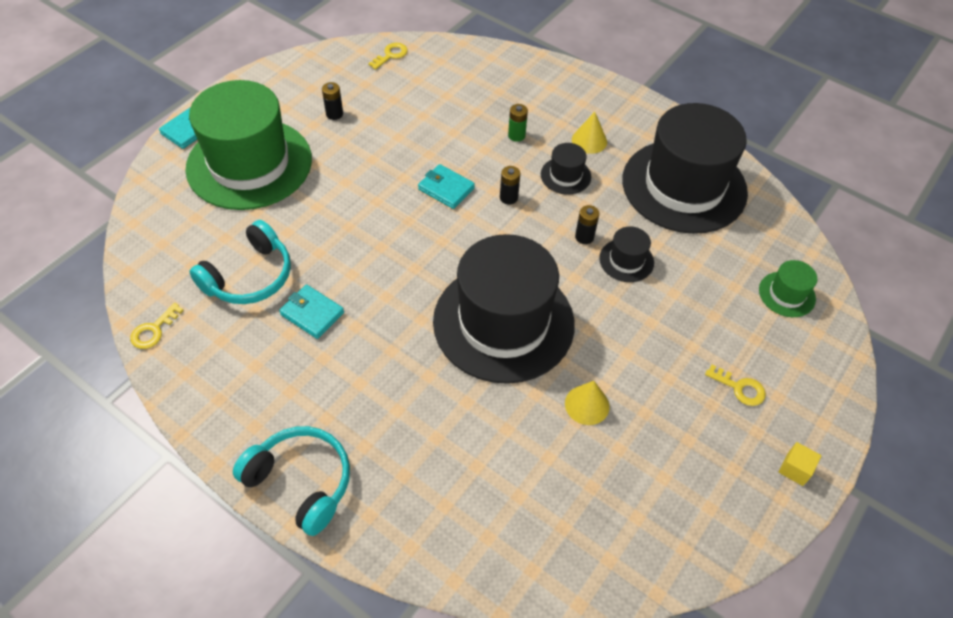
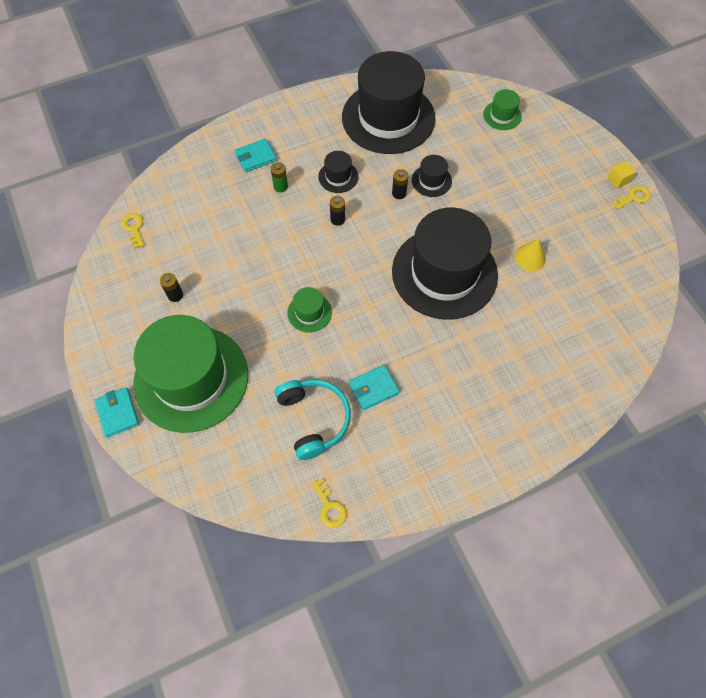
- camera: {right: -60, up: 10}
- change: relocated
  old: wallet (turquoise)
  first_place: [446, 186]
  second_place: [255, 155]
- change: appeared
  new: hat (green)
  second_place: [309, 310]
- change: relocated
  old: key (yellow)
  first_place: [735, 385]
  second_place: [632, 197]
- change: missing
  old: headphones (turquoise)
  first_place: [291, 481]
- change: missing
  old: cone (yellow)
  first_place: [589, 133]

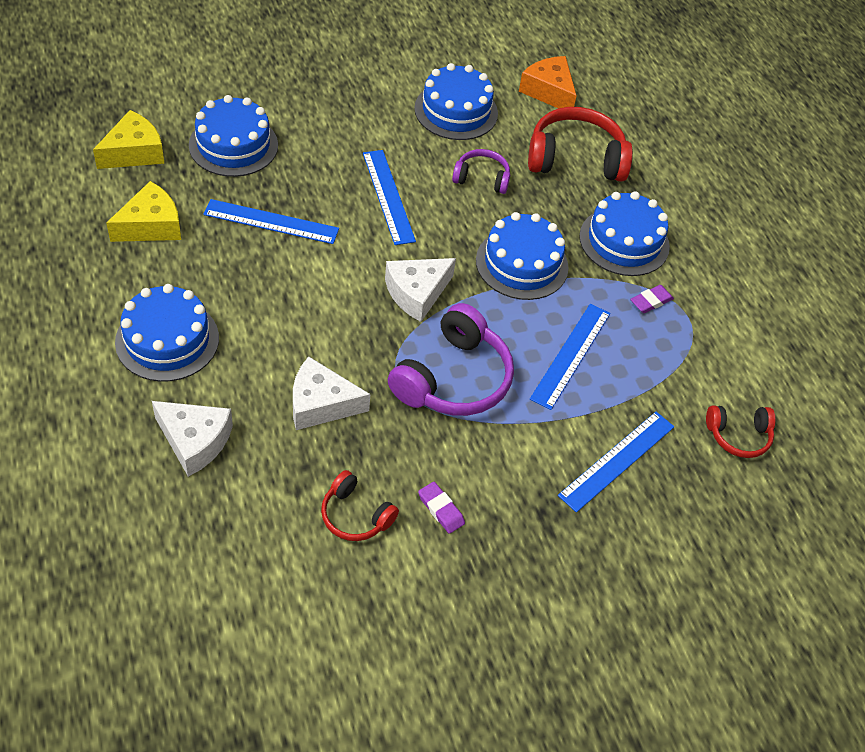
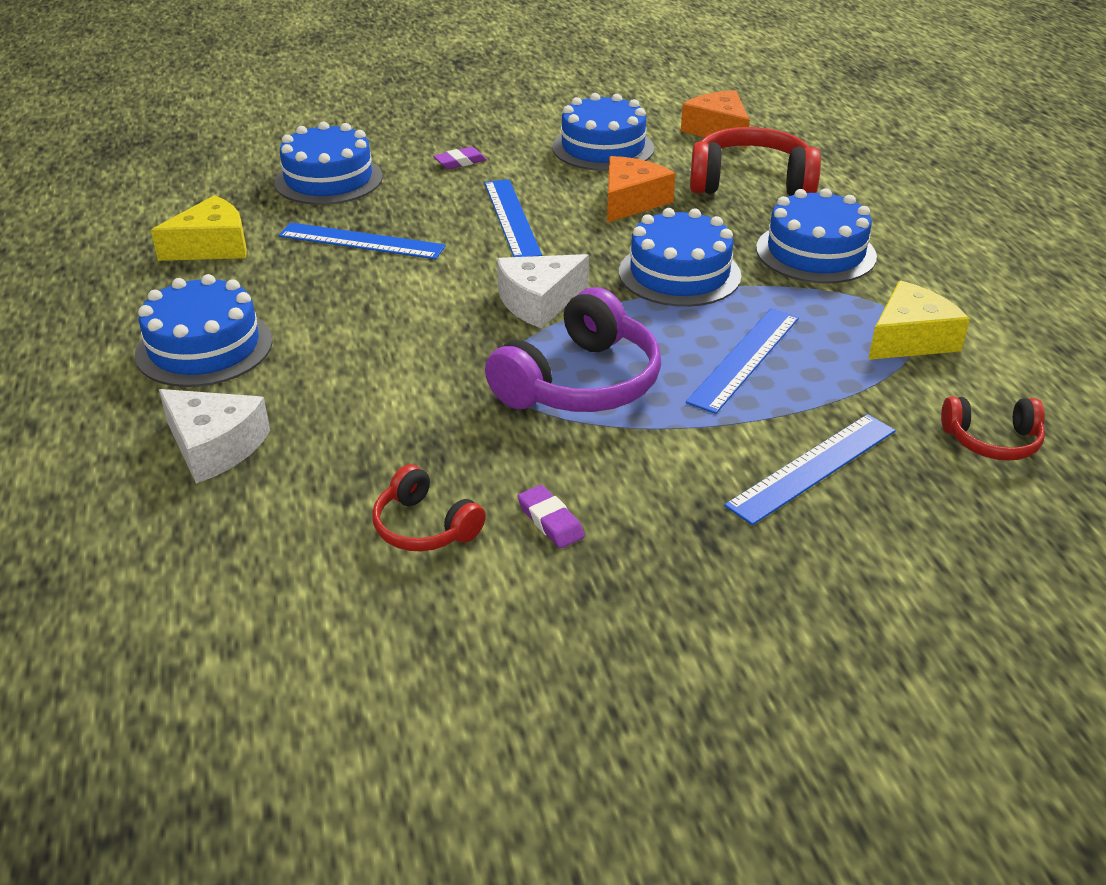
- camera: {right: 10, up: -15}
- change: relocated
  old: eraser (purple)
  first_place: [652, 299]
  second_place: [460, 158]
- change: exchanged
  old: headphones (purple)
  new: cheese (orange)
  first_place: [481, 171]
  second_place: [641, 189]
- change: relocated
  old: cheese (yellow)
  first_place: [129, 139]
  second_place: [919, 320]
- change: missing
  old: cheese (white)
  first_place: [331, 393]

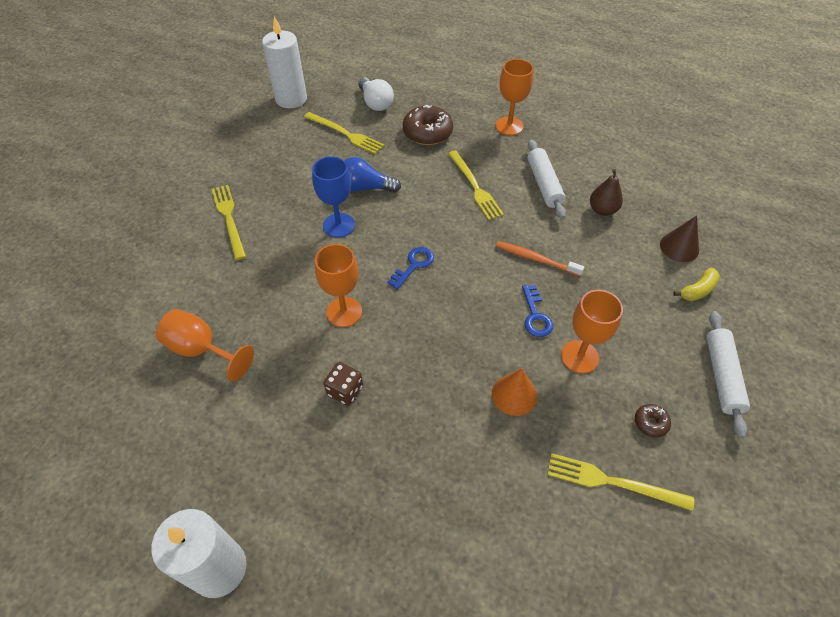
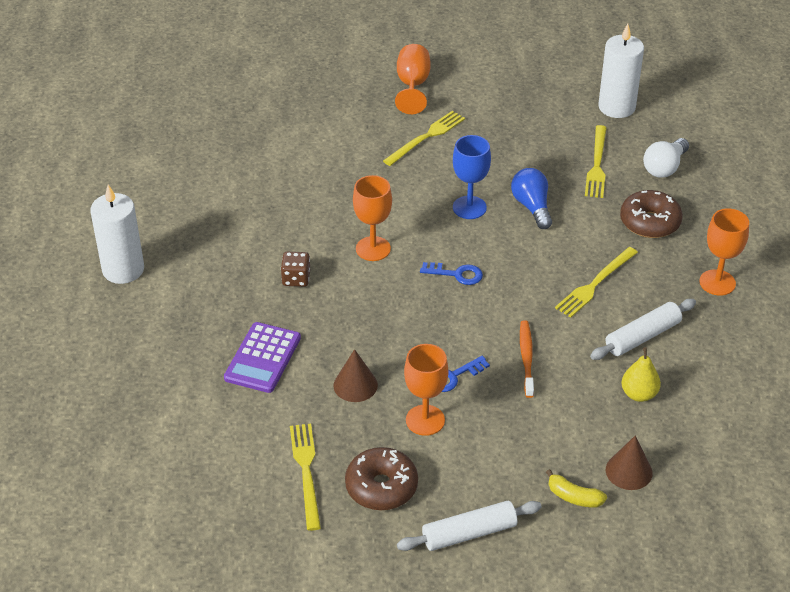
- camera: {right: 65, up: -10}
- change: appeared
  new: calculator (purple)
  second_place: [262, 357]
- change: colour
  old: cone (orange)
  new: cone (brown)
  first_place: [514, 392]
  second_place: [355, 375]
- change: size
  old: donut (brown)
  first_place: [653, 421]
  second_place: [381, 478]
  factor: 2.08
- change: relocated
  old: goblet (orange)
  first_place: [205, 345]
  second_place: [413, 79]
- change: colour
  old: pear (brown)
  new: pear (yellow)
  first_place: [606, 192]
  second_place: [641, 374]

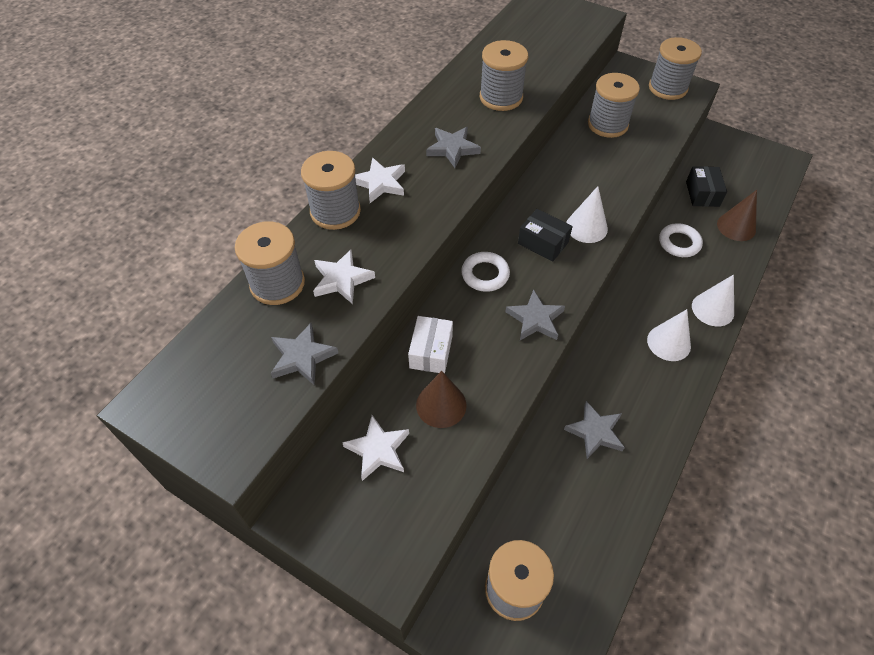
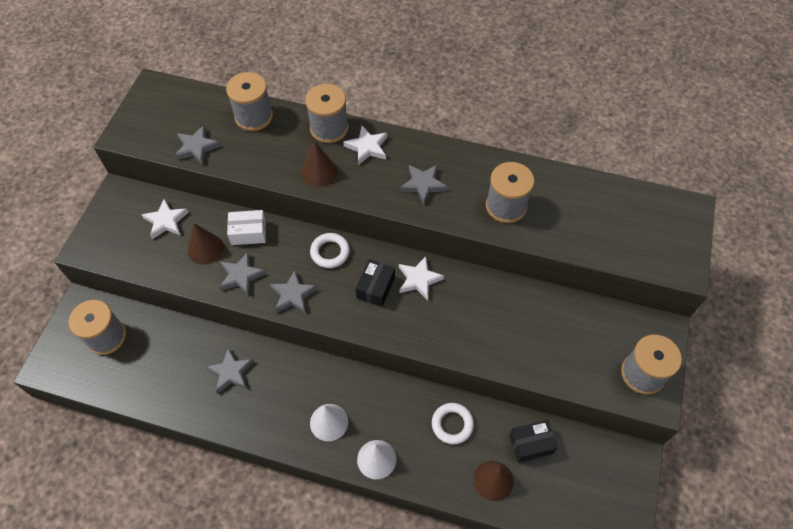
- camera: {right: 75, up: 5}
- change: appeared
  new: star (grey)
  second_place: [242, 274]
- change: appeared
  new: cone (brown)
  second_place: [319, 164]
- change: relocated
  old: star (white)
  first_place: [344, 276]
  second_place: [421, 278]
- change: missing
  old: cone (white)
  first_place: [587, 214]
- change: missing
  old: spool (grey)
  first_place: [614, 105]

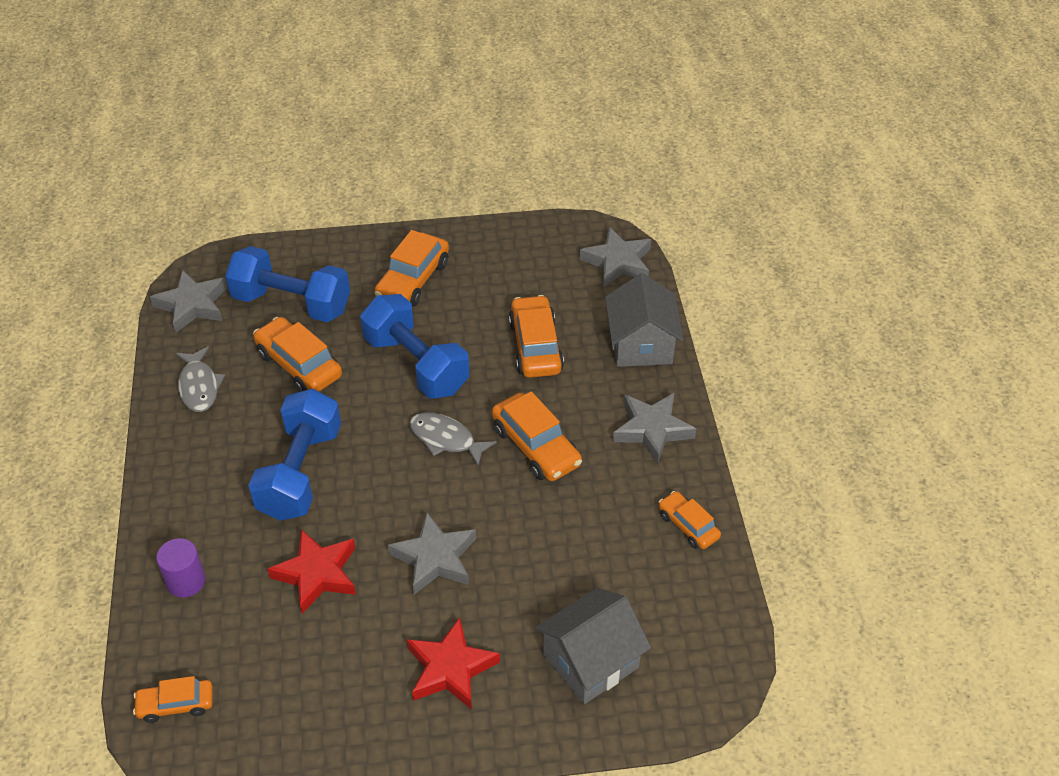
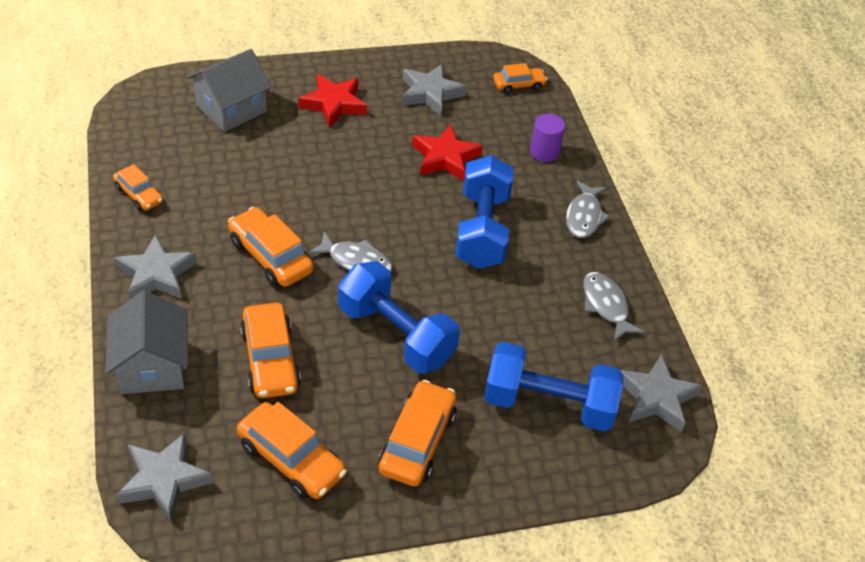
- camera: {right: 170, up: 0}
- change: relocated
  old: car (orange)
  first_place: [297, 354]
  second_place: [292, 450]
- change: relocated
  old: star (grey)
  first_place: [432, 553]
  second_place: [434, 90]
- change: appeared
  new: fish (grey)
  second_place: [588, 209]

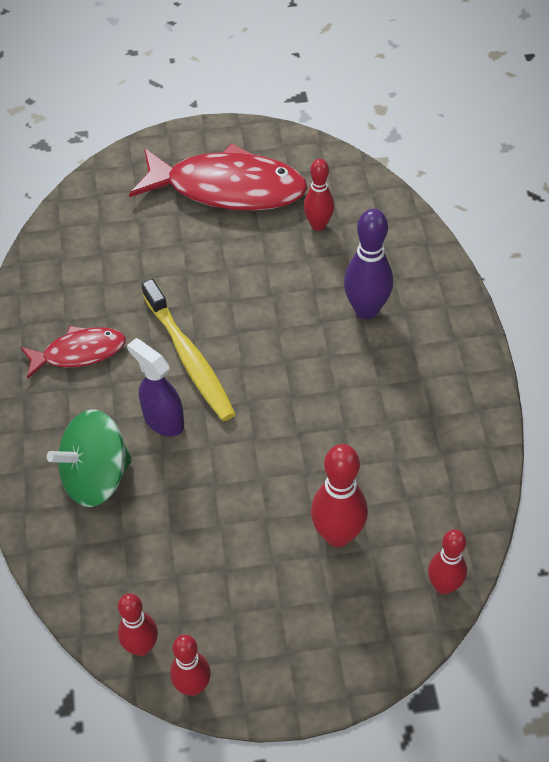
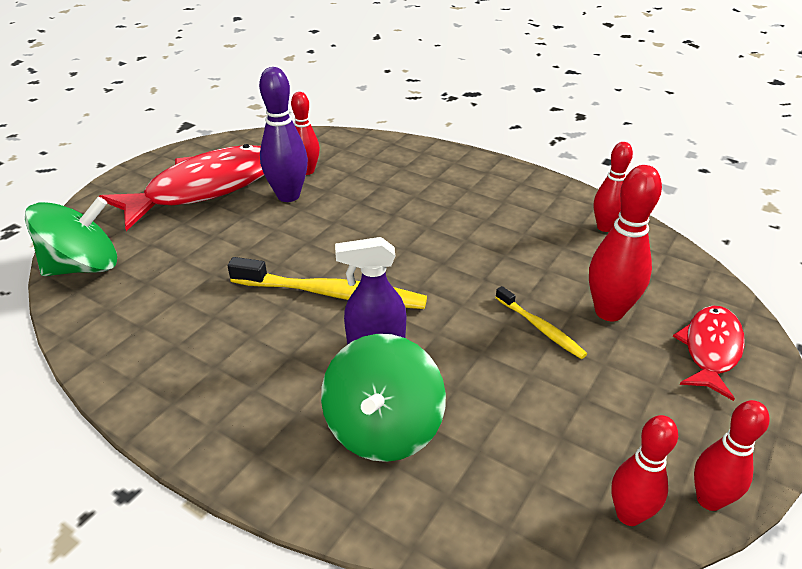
- camera: {right: -50, up: -15}
- change: appeared
  new: spinning top (green)
  second_place: [71, 236]
- change: relocated
  old: bowling pin (purple)
  first_place: [368, 264]
  second_place: [283, 134]
- change: appeared
  new: toothbrush (yellow)
  second_place: [541, 322]
- change: relocated
  old: bowling pin (red)
  first_place: [447, 562]
  second_place: [613, 187]
- change: relocated
  old: fish (red)
  first_place: [73, 352]
  second_place: [709, 353]

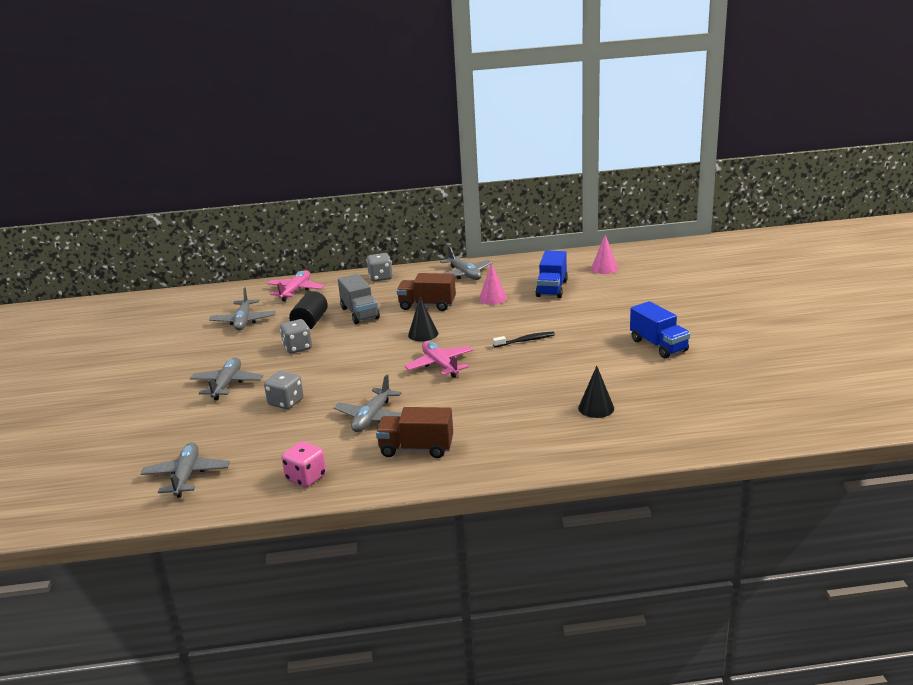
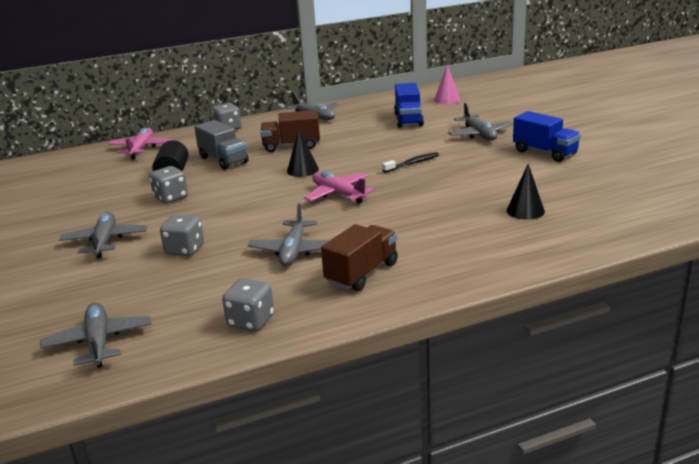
- camera: {right: -15, up: 0}
- change: colour
  old: dice (pink)
  new: dice (grey)
  first_place: [303, 464]
  second_place: [248, 304]
- change: spun
  old: truck (brown)
  first_place: [414, 432]
  second_place: [359, 257]
  degrees: 135
- change: relocated
  old: plane (grey)
  first_place: [242, 309]
  second_place: [480, 121]
- change: missing
  old: cone (pink)
  first_place: [493, 284]

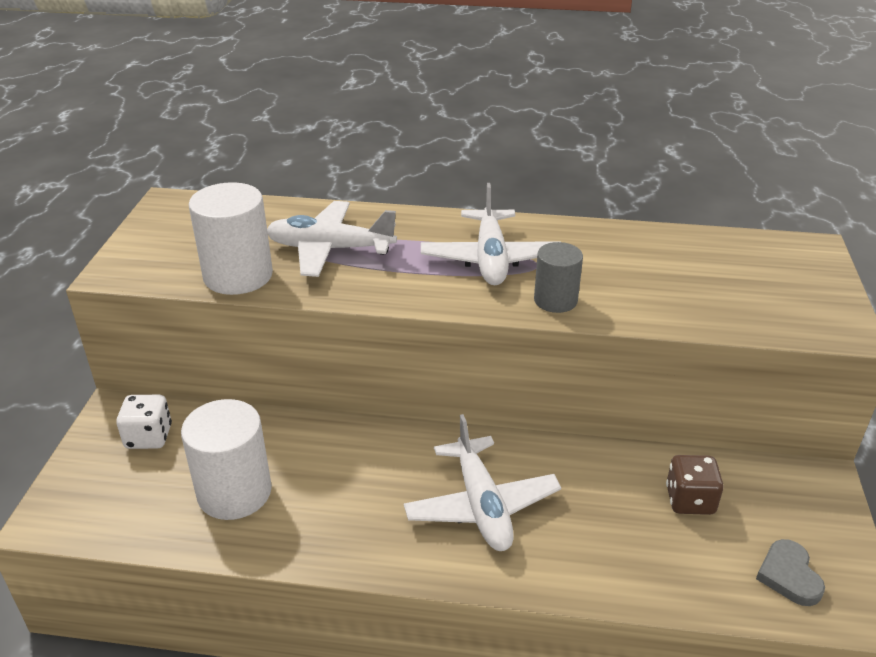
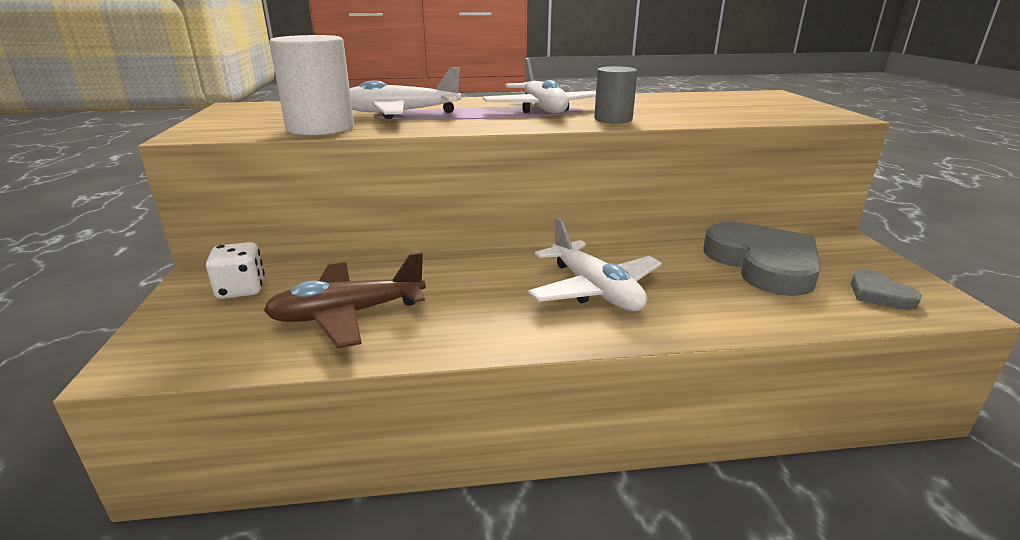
- camera: {right: -15, up: -10}
- change: exchanged
  old: cylinder (white)
  new: plane (brown)
  first_place: [226, 459]
  second_place: [344, 300]
- change: exchanged
  old: dice (brown)
  new: heart (grey)
  first_place: [695, 485]
  second_place: [762, 259]

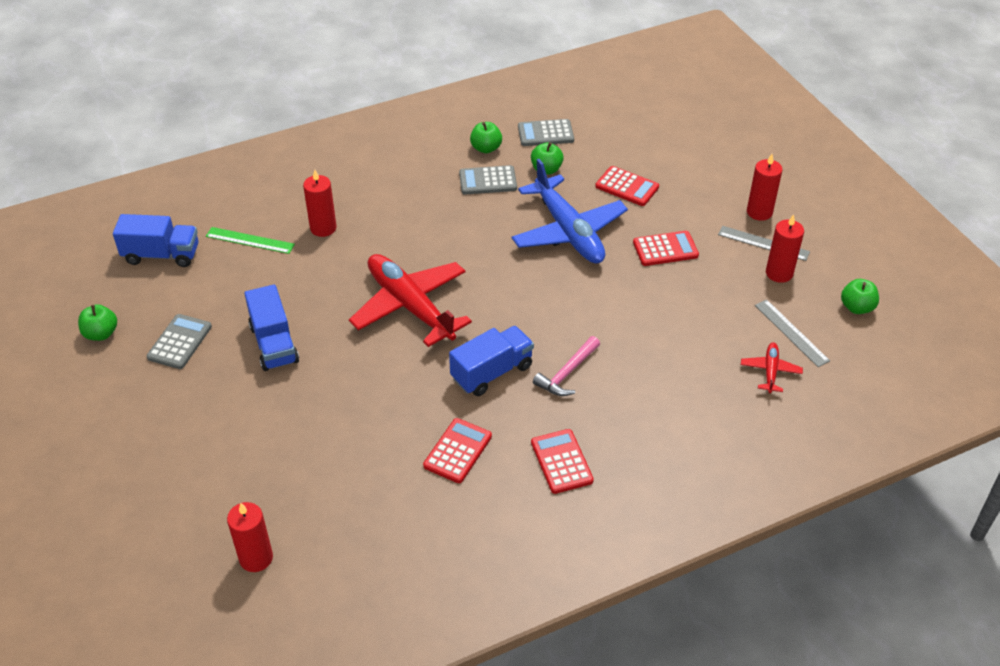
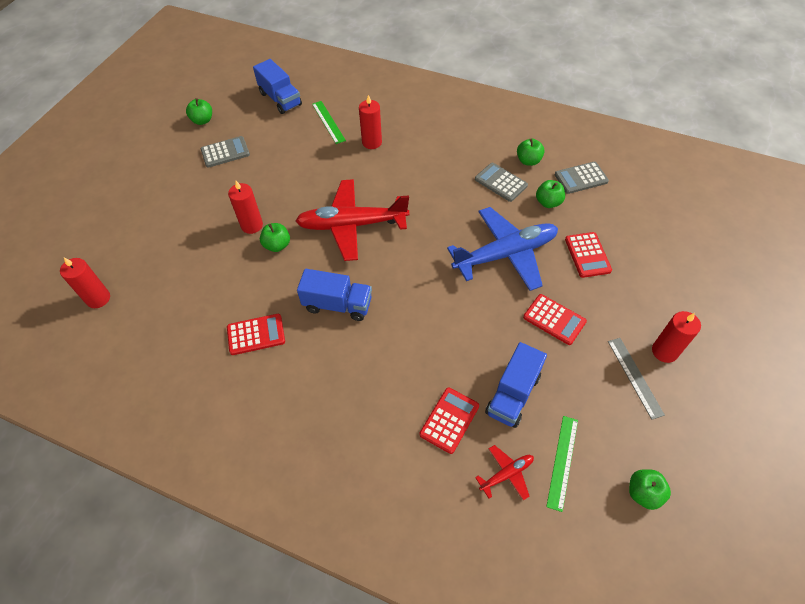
- camera: {right: 50, up: 10}
- change: relocated
  old: candle (red)
  first_place: [785, 248]
  second_place: [245, 207]
- change: appeared
  new: apple (green)
  second_place: [275, 237]
- change: spun
  old: plane (red)
  first_place: [410, 300]
  second_place: [352, 220]
  degrees: -105
- change: relocated
  old: calculator (red)
  first_place: [562, 461]
  second_place: [449, 421]
- change: spun
  old: plane (blue)
  first_place: [570, 211]
  second_place: [502, 249]
  degrees: -135
- change: relocated
  old: truck (blue)
  first_place: [271, 327]
  second_place: [516, 385]
- change: colour
  old: ruler (grey)
  new: ruler (green)
  first_place: [792, 333]
  second_place: [562, 464]
- change: spun
  old: calculator (grey)
  first_place: [546, 132]
  second_place: [582, 178]
  degrees: -60
- change: missing
  old: hammer (pink)
  first_place: [566, 366]

